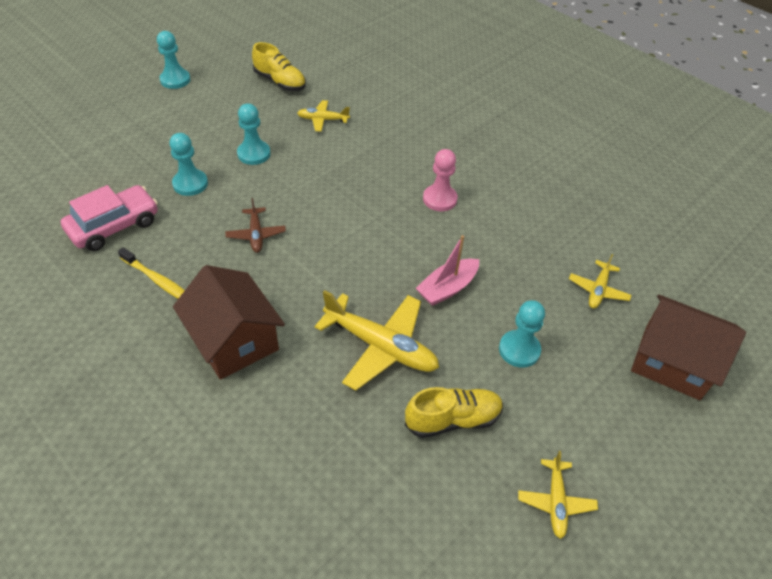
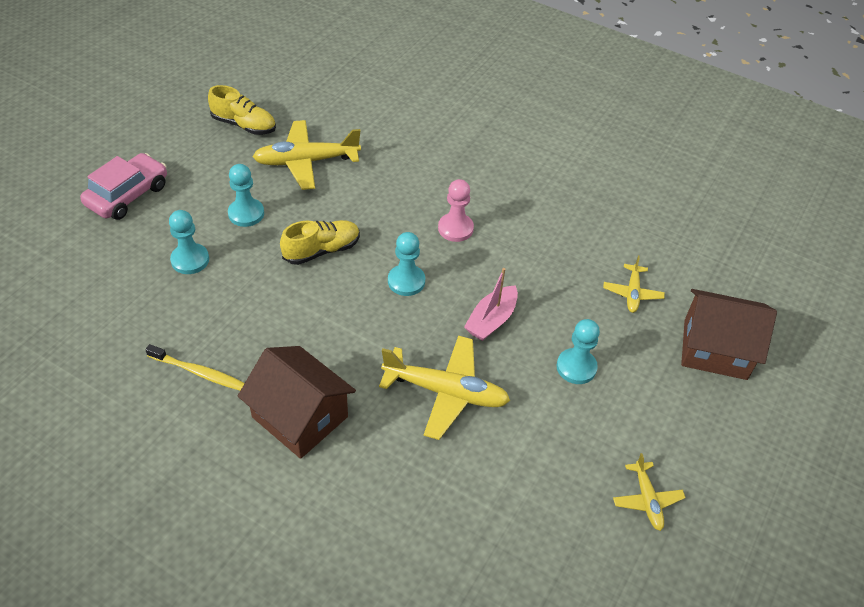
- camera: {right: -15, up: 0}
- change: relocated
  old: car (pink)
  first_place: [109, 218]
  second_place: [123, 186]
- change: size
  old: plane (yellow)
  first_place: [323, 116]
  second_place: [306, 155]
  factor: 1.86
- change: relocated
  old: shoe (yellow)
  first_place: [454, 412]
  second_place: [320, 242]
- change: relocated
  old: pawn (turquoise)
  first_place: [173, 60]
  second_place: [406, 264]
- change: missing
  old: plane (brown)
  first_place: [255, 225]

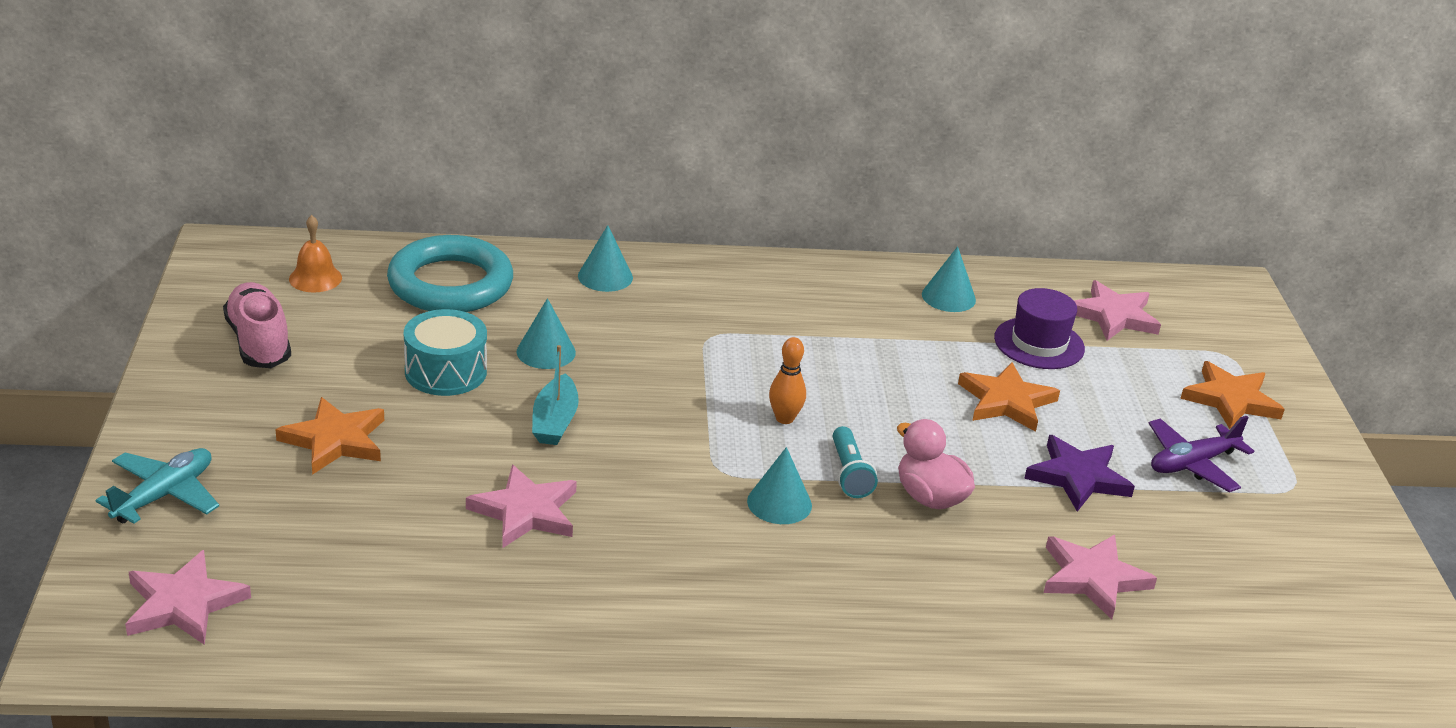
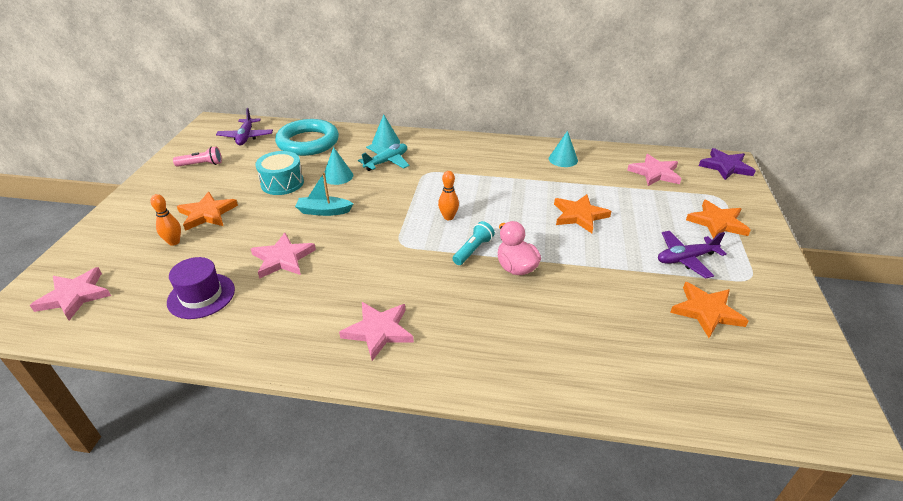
- camera: {right: 15, up: 5}
- change: appeared
  new: bowling pin (orange)
  second_place: [165, 220]
- change: relocated
  old: hat (purple)
  first_place: [1039, 328]
  second_place: [201, 288]
- change: exchanged
  old: shoe (pink)
  new: flashlight (pink)
  first_place: [257, 325]
  second_place: [197, 157]
- change: exchanged
  old: bell (orange)
  new: plane (purple)
  first_place: [315, 253]
  second_place: [244, 126]
- change: spun
  old: boat (turquoise)
  first_place: [555, 395]
  second_place: [324, 194]
  degrees: 75
- change: relocated
  old: star (pink)
  first_place: [1100, 577]
  second_place: [376, 331]
- change: relocated
  old: plane (turquoise)
  first_place: [157, 486]
  second_place: [383, 157]
- change: spun
  old: flashlight (turquoise)
  first_place: [855, 462]
  second_place: [474, 243]
  degrees: -150
- change: appeared
  new: star (orange)
  second_place: [709, 310]
- change: relocated
  old: star (purple)
  first_place: [1079, 473]
  second_place: [727, 164]
- change: missing
  old: cone (turquoise)
  first_place: [779, 485]

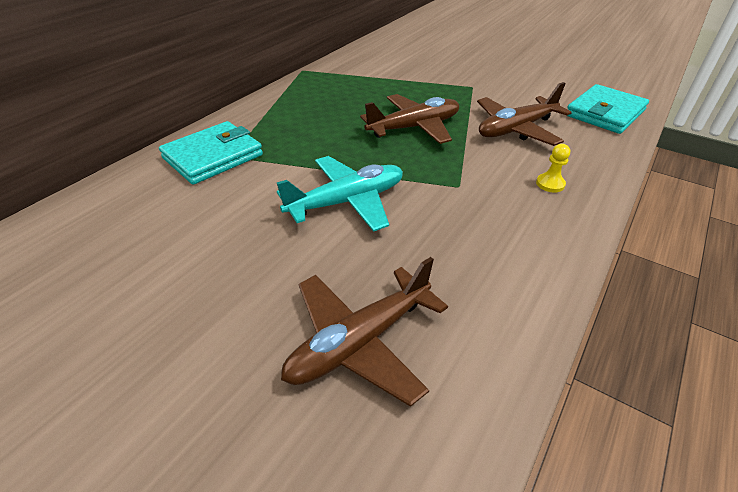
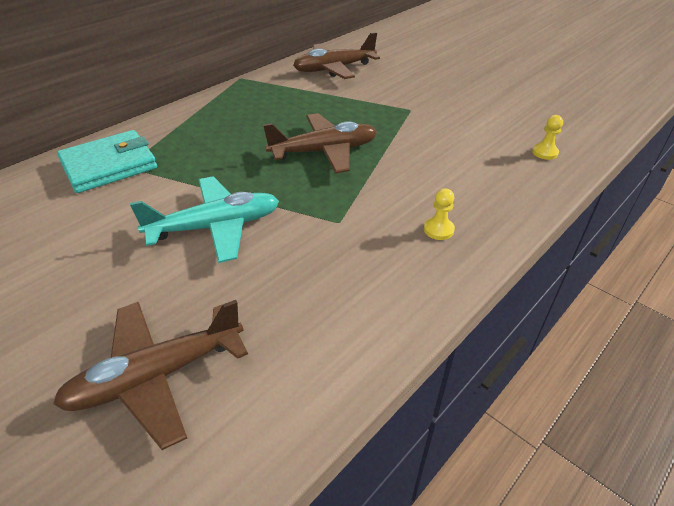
- camera: {right: 10, up: 0}
- change: relocated
  old: plane (brown)
  first_place: [524, 114]
  second_place: [336, 55]
- change: exchanged
  old: wallet (turquoise)
  new: pawn (yellow)
  first_place: [607, 109]
  second_place: [547, 137]

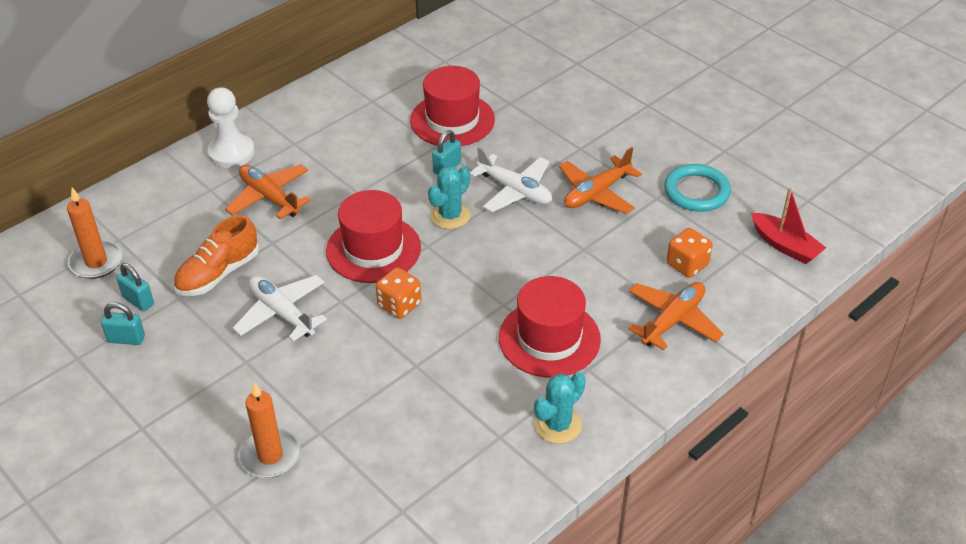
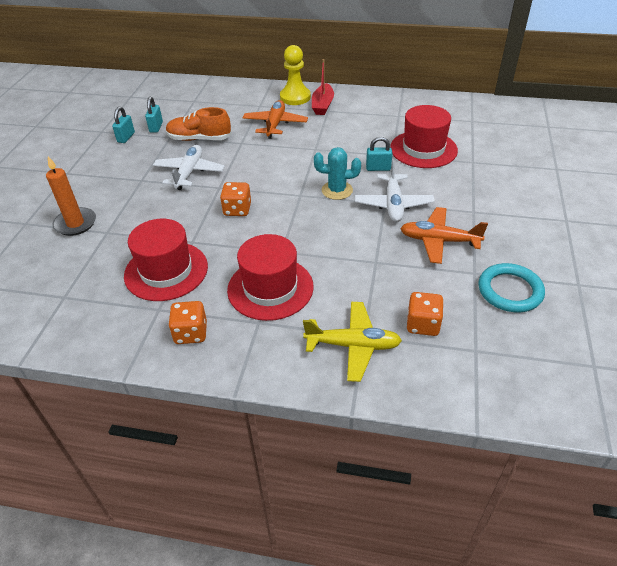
- camera: {right: 55, up: 0}
- change: spun
  old: padlock (turquoise)
  first_place: [123, 323]
  second_place: [123, 125]
  degrees: 45
- change: relocated
  old: hat (red)
  first_place: [373, 236]
  second_place: [166, 260]
- change: exchanged
  old: cactus (turquoise)
  new: dice (orange)
  first_place: [560, 408]
  second_place: [187, 322]
- change: colour
  old: pawn (white)
  new: pawn (yellow)
  first_place: [231, 127]
  second_place: [295, 75]
- change: colour
  old: plane (orange)
  new: plane (yellow)
  first_place: [676, 316]
  second_place: [352, 342]
- change: relocated
  old: boat (red)
  first_place: [788, 226]
  second_place: [323, 87]
- change: missing
  old: candle (orange)
  first_place: [95, 233]

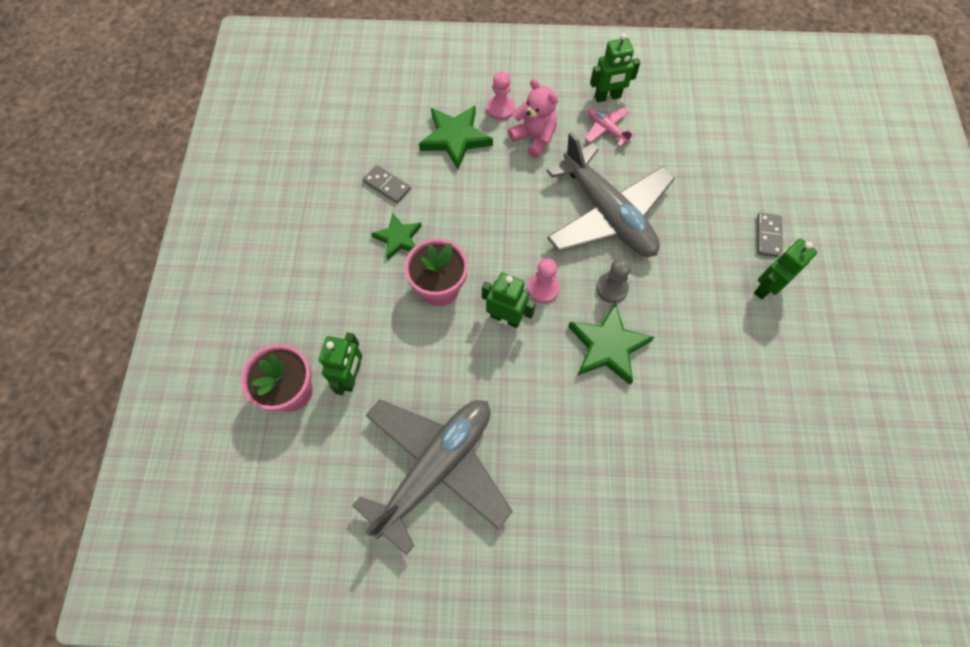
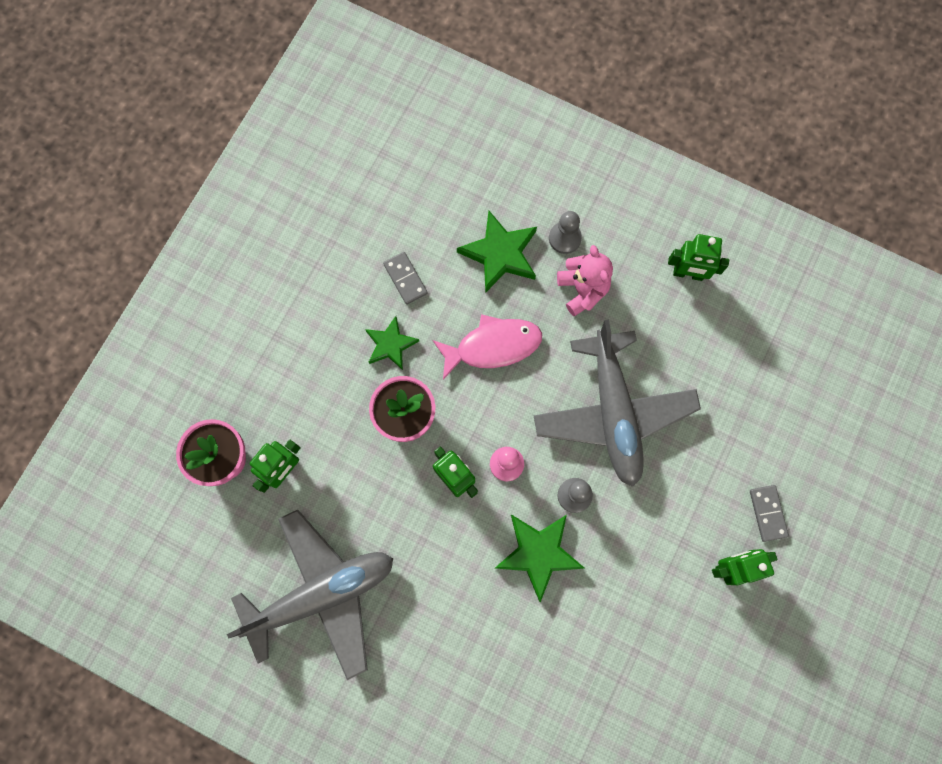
- camera: {right: 25, up: 10}
- change: appeared
  new: fish (pink)
  second_place: [487, 347]
- change: colour
  old: pawn (pink)
  new: pawn (grey)
  first_place: [501, 95]
  second_place: [565, 232]
- change: spun
  old: domino (grey)
  first_place: [770, 235]
  second_place: [769, 513]
  degrees: -45
- change: missing
  old: plane (pink)
  first_place: [610, 127]

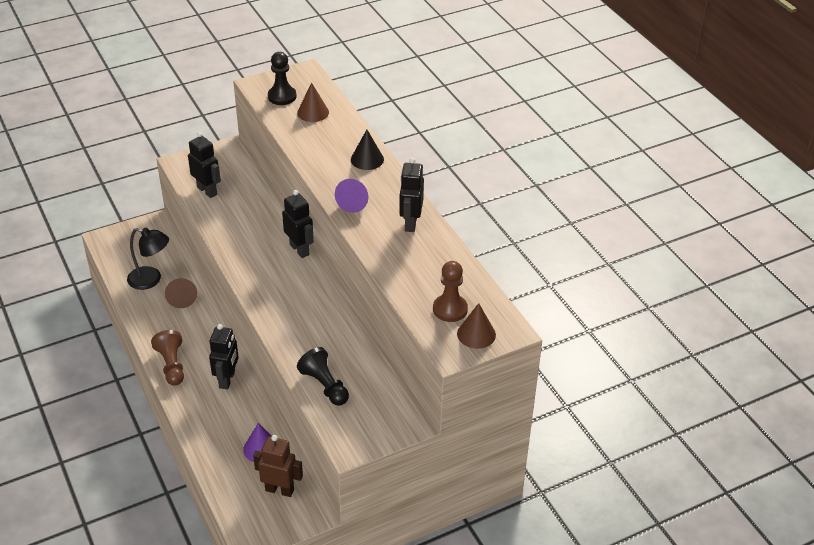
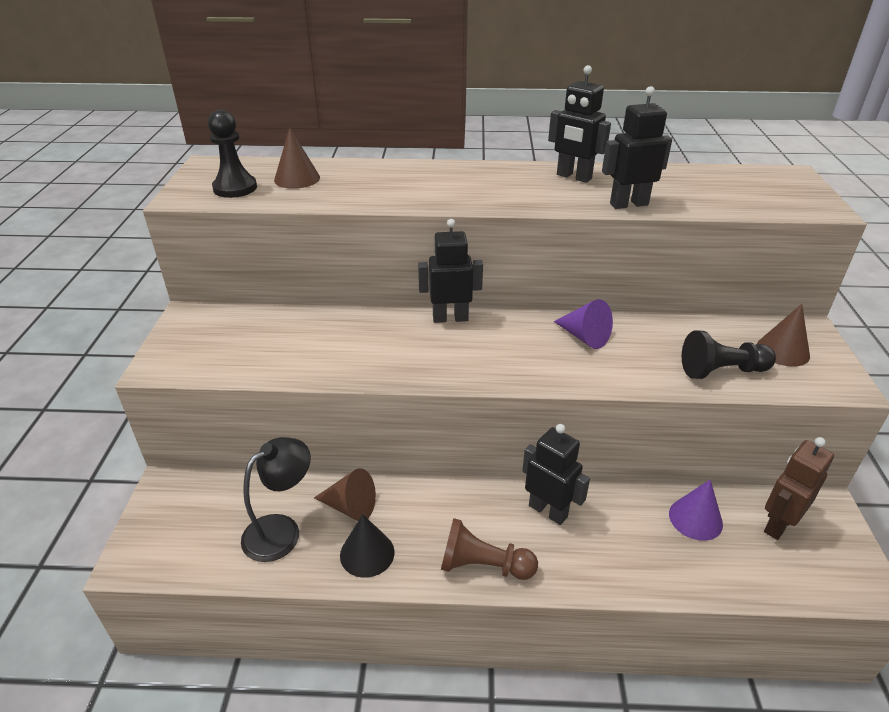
- camera: {right: -60, up: -5}
- change: relocated
  old: cone (black)
  first_place: [367, 150]
  second_place: [367, 546]
- change: relocated
  old: cone (purple)
  first_place: [351, 196]
  second_place: [583, 324]
- change: relocated
  old: robot (black)
  first_place: [204, 165]
  second_place: [637, 147]
- change: relocated
  old: cone (brown)
  first_place: [476, 326]
  second_place: [783, 335]
- change: missing
  old: pawn (brown)
  first_place: [450, 291]

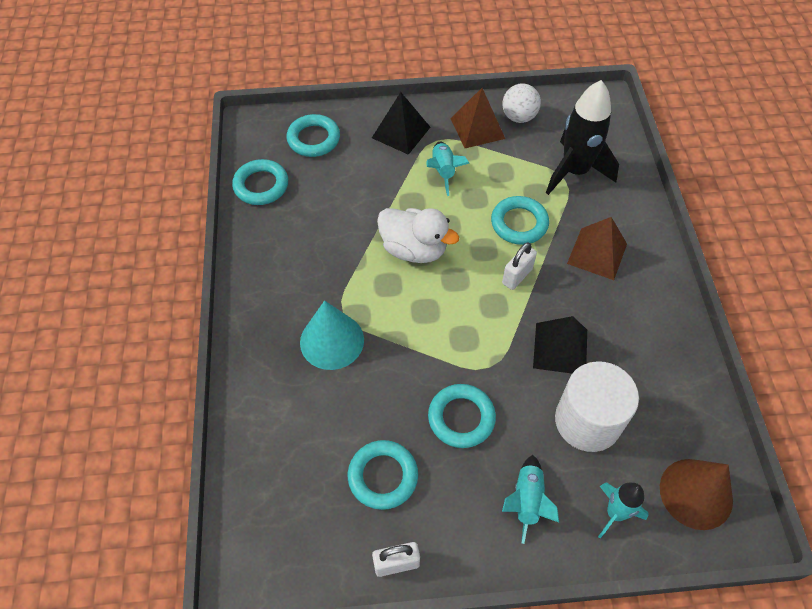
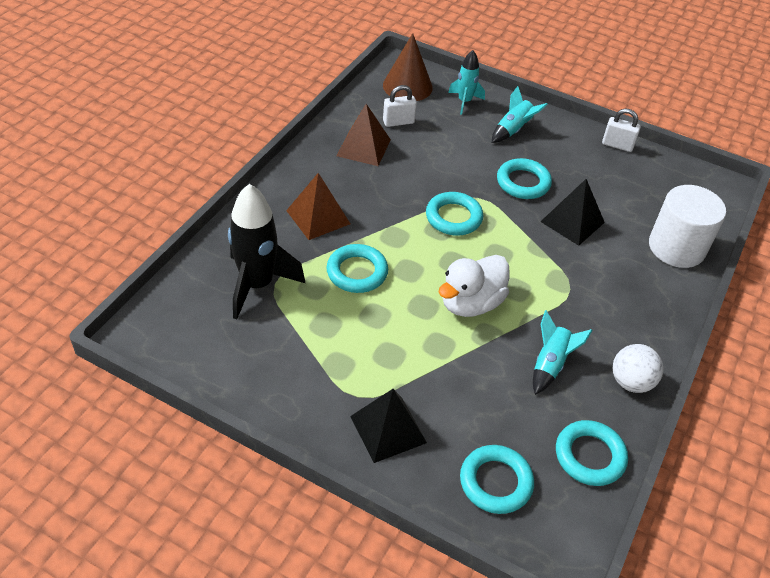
- camera: {right: -150, up: -10}
- change: relocated
  old: pyramid (brown)
  first_place: [477, 118]
  second_place: [364, 135]
- change: relocated
  old: padlock (white)
  first_place: [519, 266]
  second_place: [400, 106]
- change: relocated
  old: ring (turquoise)
  first_place: [383, 475]
  second_place: [454, 213]
- change: spun
  old: duck (white)
  first_place: [418, 235]
  second_place: [474, 286]
  degrees: -105
- change: relocated
  old: rocket (turquoise)
  first_place: [448, 169]
  second_place: [563, 352]
- change: relocated
  old: pyramid (black)
  first_place: [560, 345]
  second_place: [572, 212]
- change: relocated
  old: ball (white)
  first_place: [521, 103]
  second_place: [638, 368]
- change: relocated
  old: cylinder (white)
  first_place: [597, 406]
  second_place: [687, 226]
- change: missing
  old: cone (turquoise)
  first_place: [332, 335]

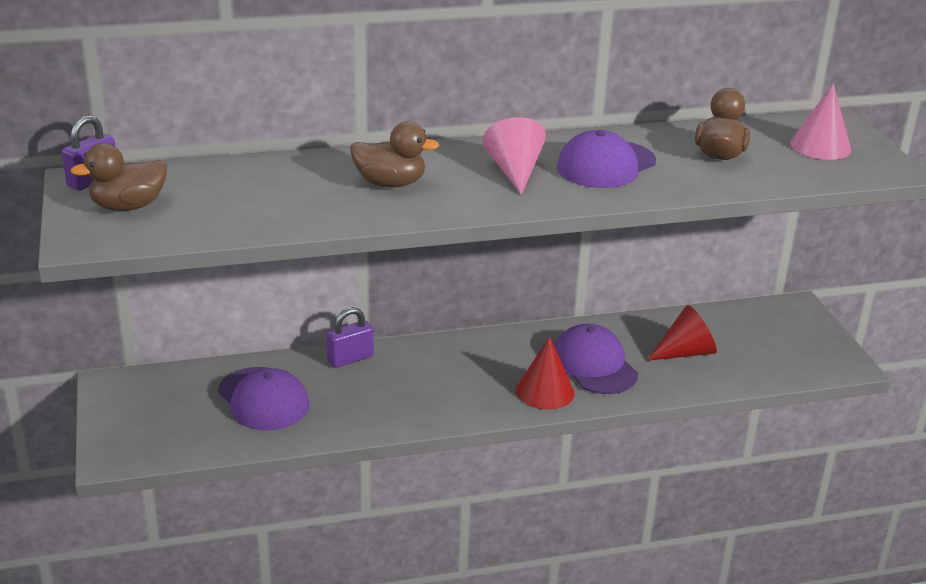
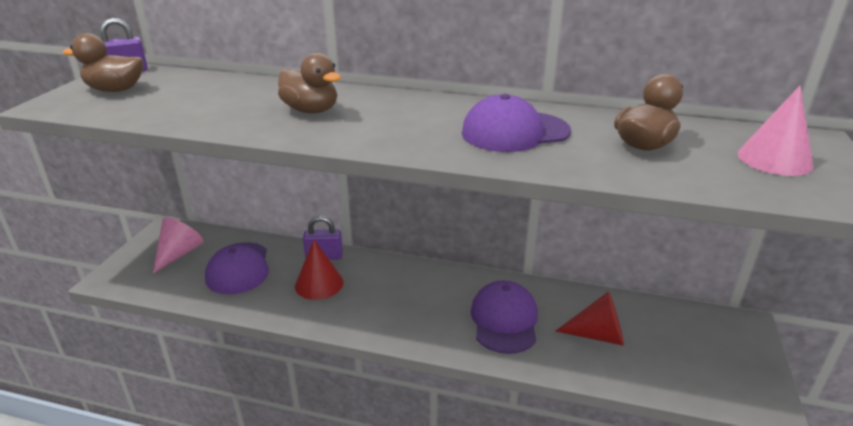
- camera: {right: 30, up: 0}
- change: relocated
  old: cone (pink)
  first_place: [514, 156]
  second_place: [178, 245]
- change: relocated
  old: cone (red)
  first_place: [545, 373]
  second_place: [319, 270]

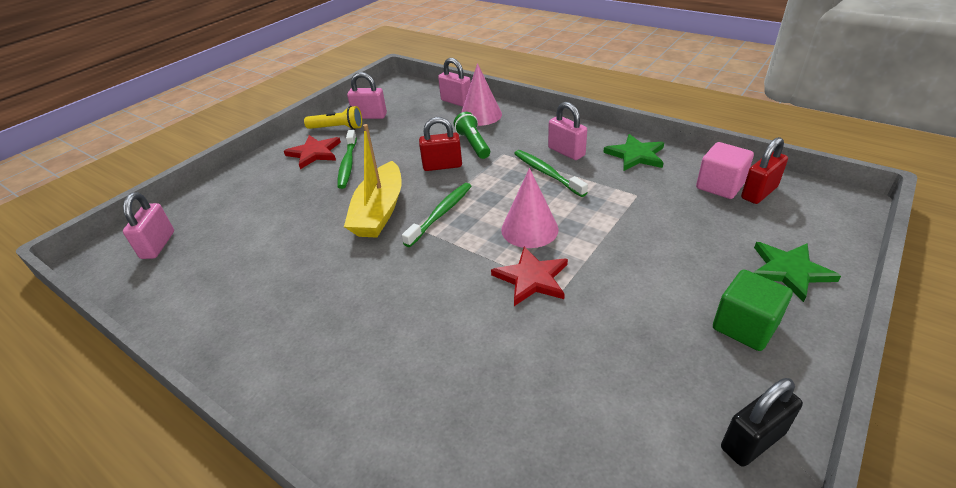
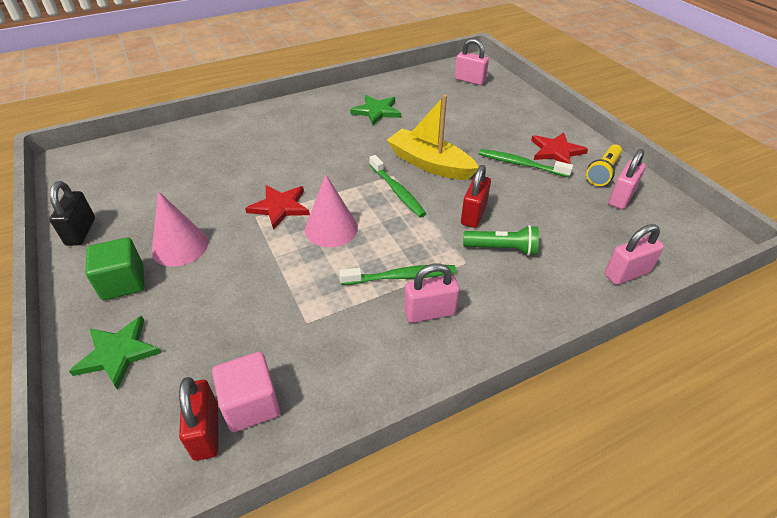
- camera: {right: 115, up: 5}
- change: relocated
  old: cone (pink)
  first_place: [481, 94]
  second_place: [180, 229]
- change: relocated
  old: star (green)
  first_place: [633, 152]
  second_place: [375, 110]

